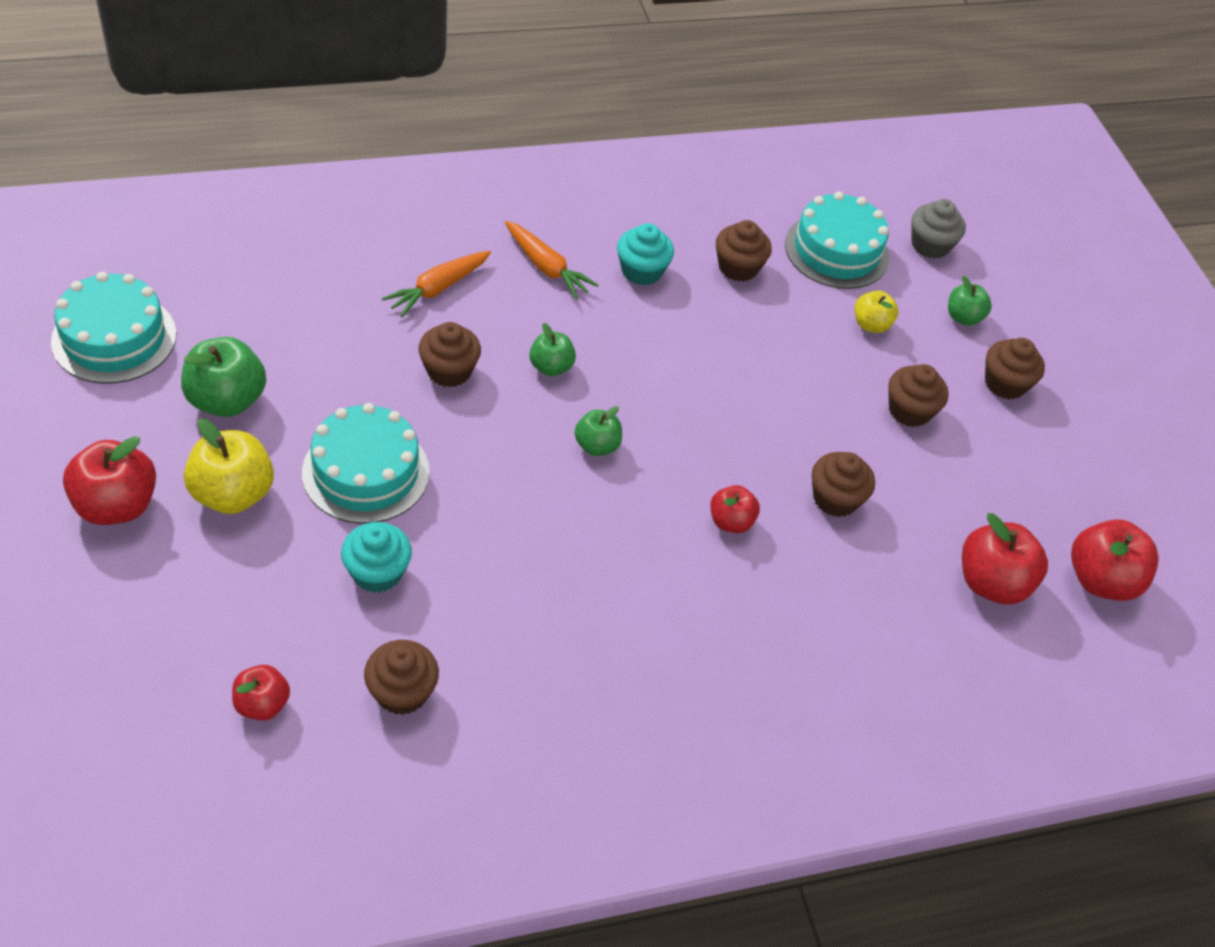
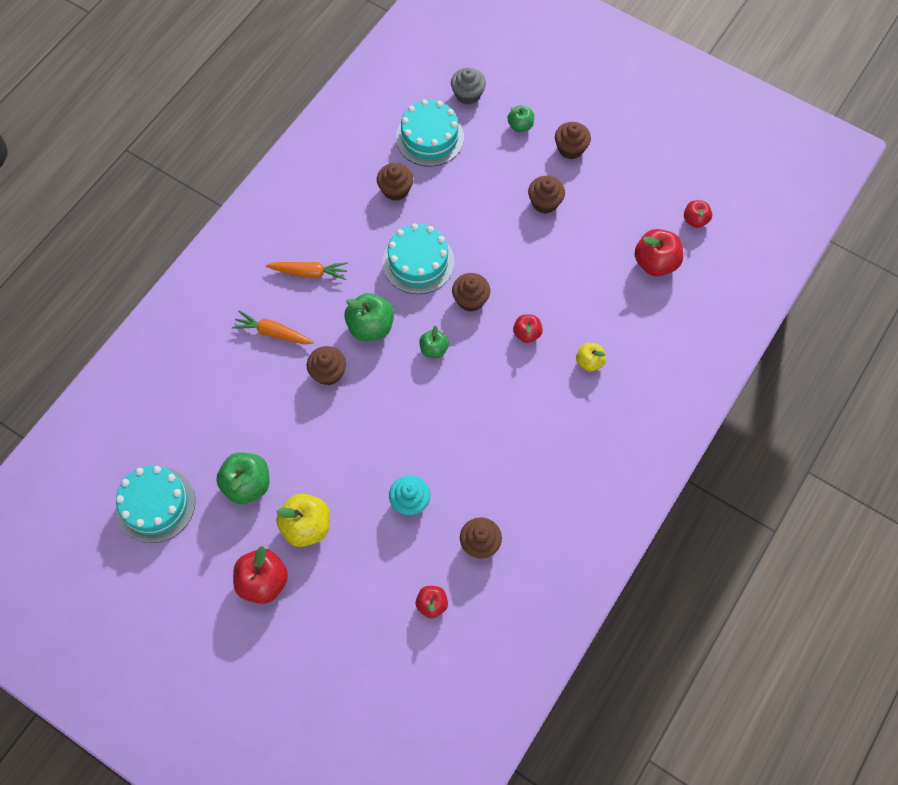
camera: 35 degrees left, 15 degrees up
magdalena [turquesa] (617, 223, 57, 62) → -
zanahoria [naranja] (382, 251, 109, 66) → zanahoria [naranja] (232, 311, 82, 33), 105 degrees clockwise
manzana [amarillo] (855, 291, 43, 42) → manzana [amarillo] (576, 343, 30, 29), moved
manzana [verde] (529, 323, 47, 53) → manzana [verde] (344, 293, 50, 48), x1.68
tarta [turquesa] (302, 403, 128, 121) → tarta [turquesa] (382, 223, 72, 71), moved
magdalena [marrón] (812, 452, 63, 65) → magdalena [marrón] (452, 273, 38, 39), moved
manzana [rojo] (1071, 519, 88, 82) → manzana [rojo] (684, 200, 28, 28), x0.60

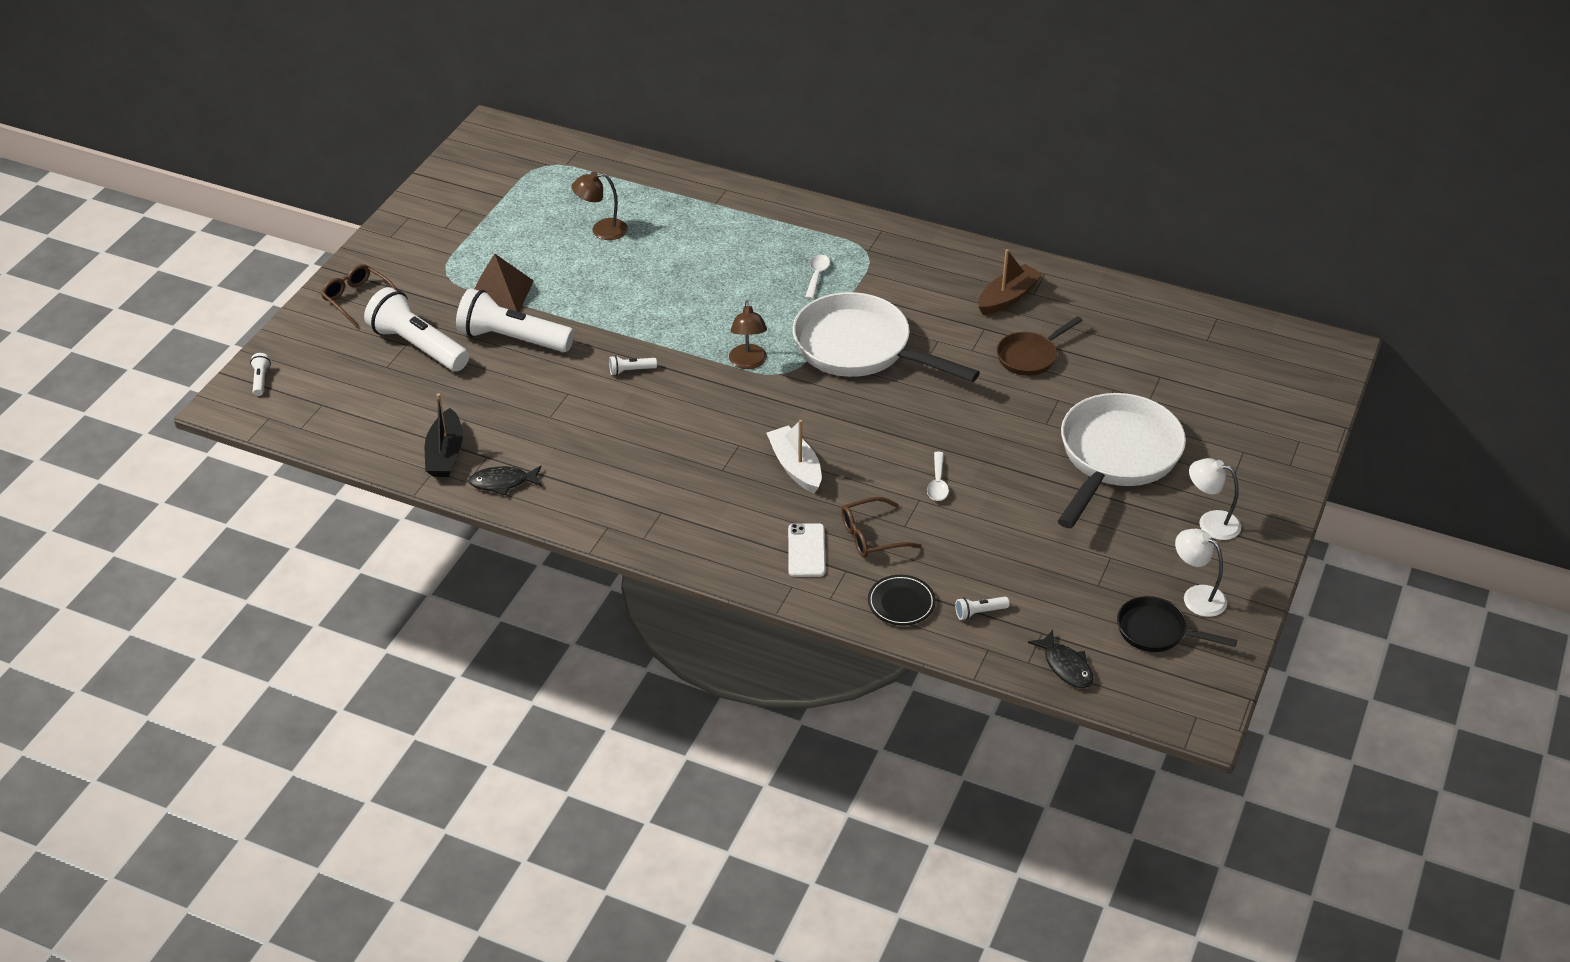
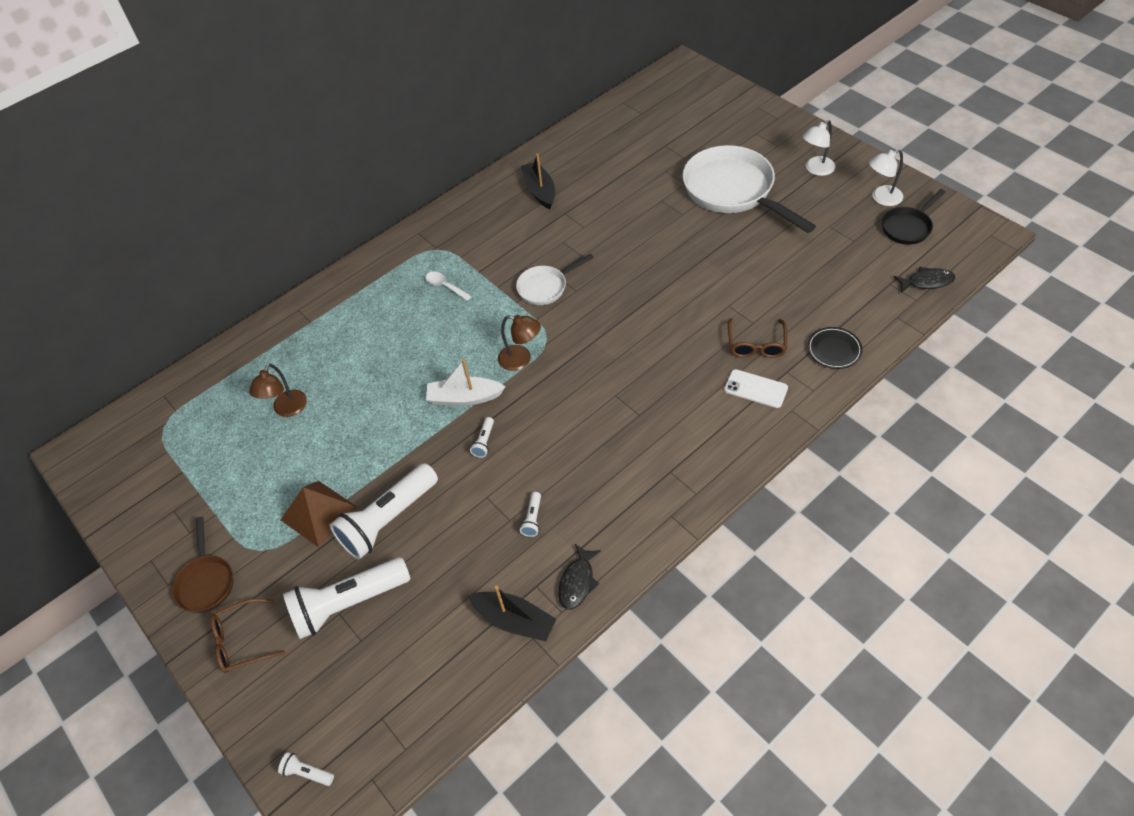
camera: 60 degrees left, 10 degrees up
barco [marrón] (978, 249, 64, 66) → barco [negro] (521, 154, 34, 55)
sartén [blanco] (793, 292, 187, 90) → sartén [blanco] (516, 254, 78, 51), x0.51
sartén [marrón] (997, 316, 86, 60) → sartén [marrón] (172, 517, 62, 96), moved
barco [blanco] (767, 420, 55, 73) → barco [blanco] (426, 359, 80, 47), moved
cuchara [blanco] (927, 452, 22, 49) → -
lámpara de mano [blanco] (955, 597, 55, 23) → lámpara de mano [blanco] (520, 492, 21, 45), moved

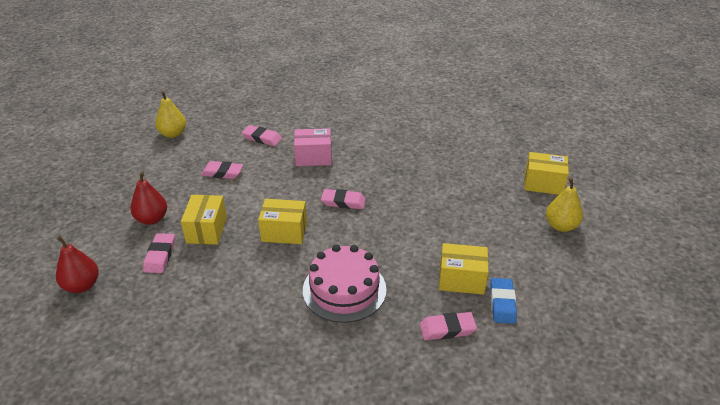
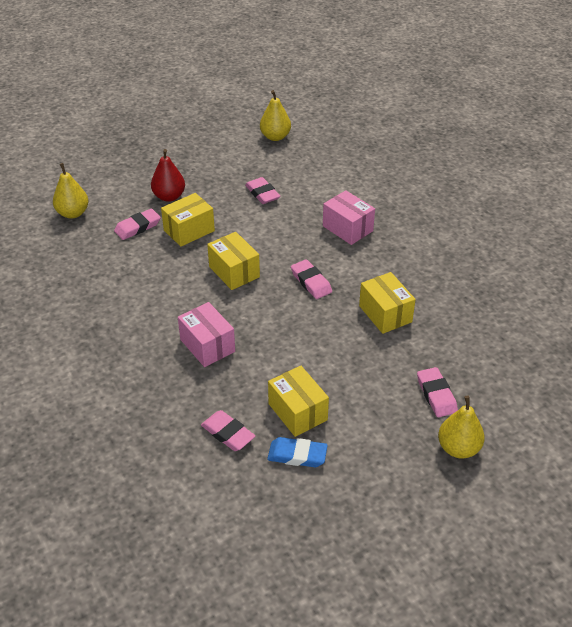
camera: 50 degrees right, 5 degrees up
goma de borrar [rosa] (242, 125, 40, 21) → goma de borrar [rosa] (417, 367, 41, 50), moved
caja [amarillo] (524, 152, 45, 43) → caja [amarillo] (359, 272, 57, 62), moved
pera [rojo] (56, 236, 43, 57) → pera [amarillo] (53, 163, 36, 55)
tarta [rosa] (303, 245, 84, 78) → caja [rosa] (178, 302, 57, 65)
goma de borrar [azul] (490, 278, 27, 46) → goma de borrar [azul] (267, 437, 61, 30), 45 degrees clockwise

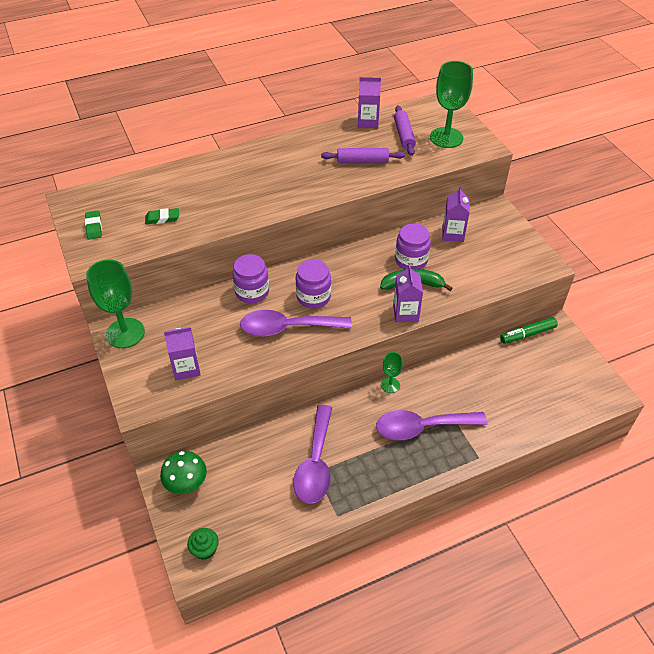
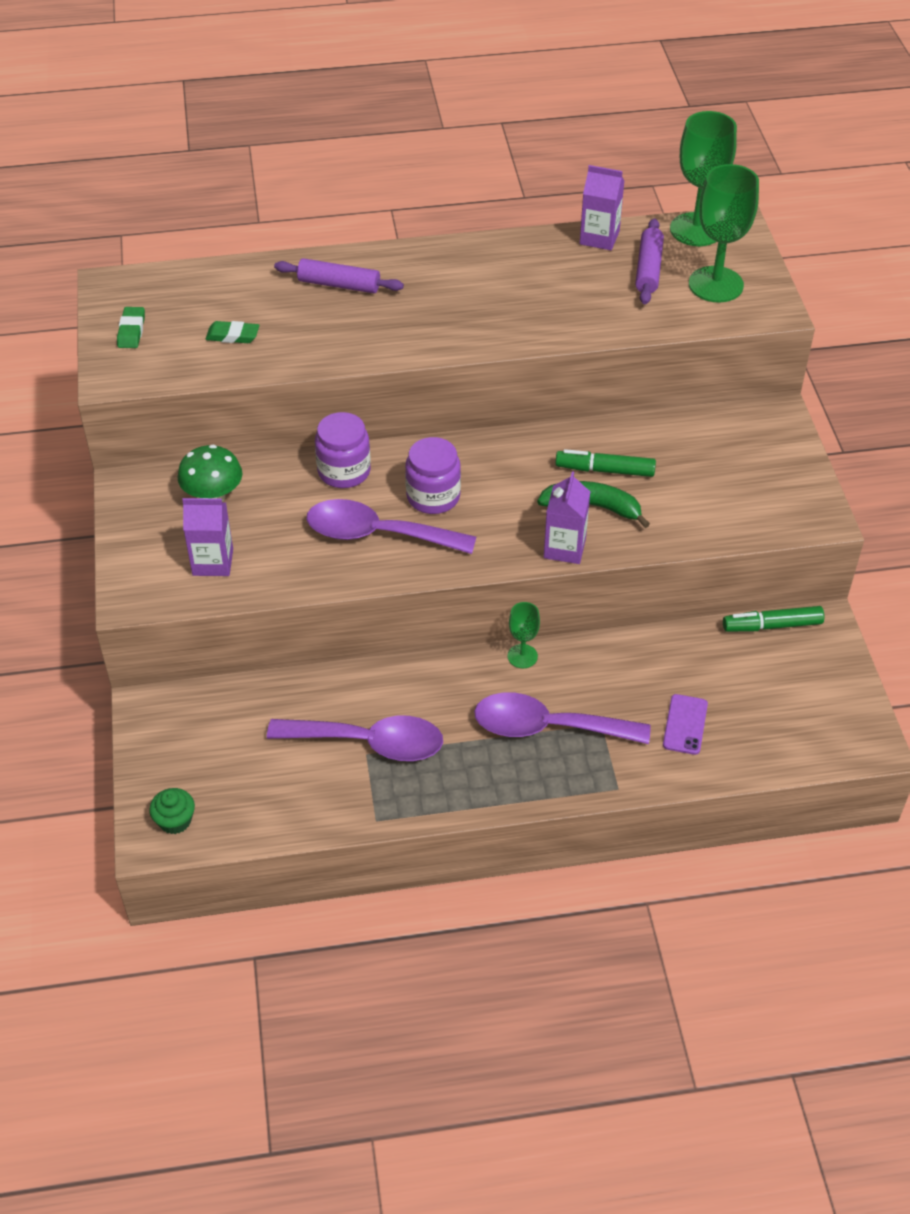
camera: 15 degrees right, 0 degrees up
rodillo [morado] (321, 148, 84, 15) → rodillo [morado] (274, 258, 130, 35), moved
cartón de leche [morado] (442, 187, 28, 55) → -
tarro [morado] (395, 223, 36, 46) → rotulador [verde] (555, 449, 101, 28)
copa [verde] (86, 259, 59, 89) → copa [verde] (670, 111, 67, 135), moved
cuchara [morado] (293, 405, 39, 99) → cuchara [morado] (267, 715, 176, 46), 105 degrees counterclockwise
seta [verde] (160, 451, 47, 43) → seta [verde] (178, 444, 65, 58), moved
- → móvil [morado] (663, 694, 45, 61)

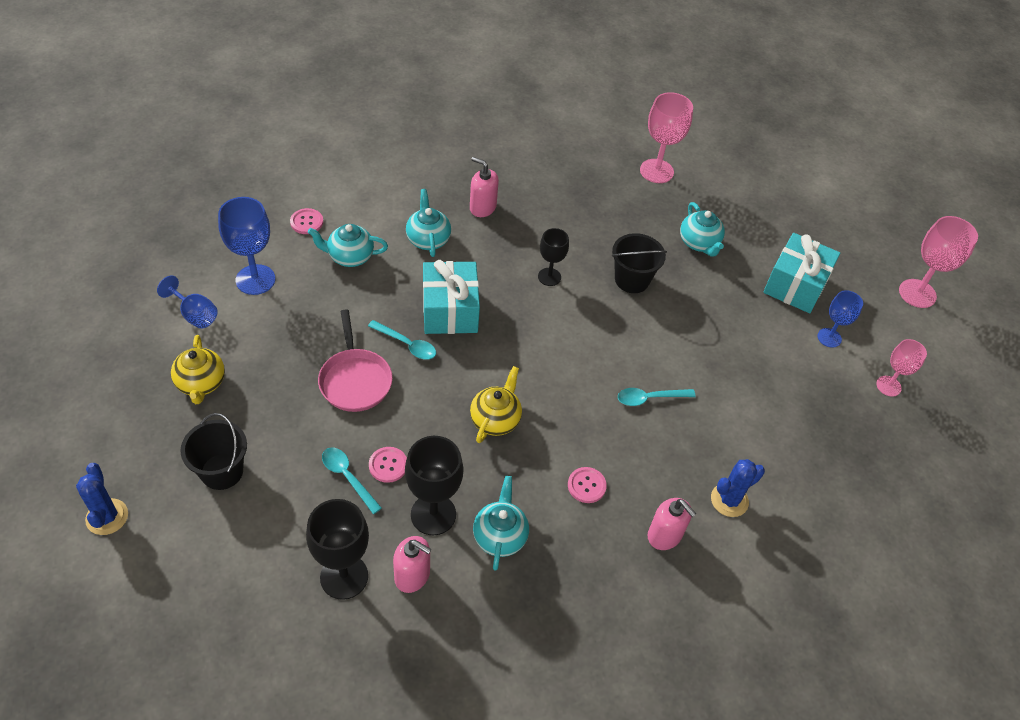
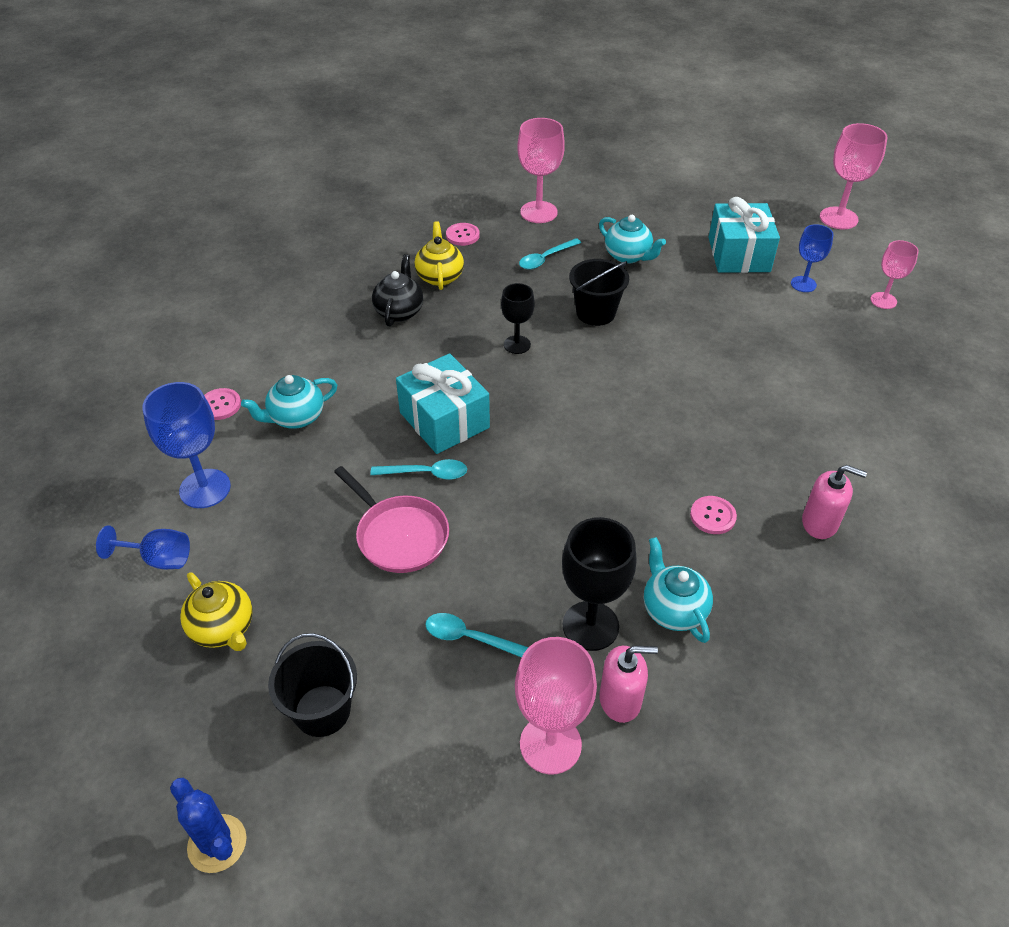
camera: 25 degrees left, 5 degrees down
dispensador de jabón [rosa] (470, 157, 29, 60) → tetera [negro] (372, 254, 51, 72)
tetera [turquesa] (406, 189, 45, 68) → -
tetera [amarillo] (470, 366, 52, 77) → tetera [amarillo] (415, 221, 49, 69), moved
cuchara [turquesa] (618, 388, 78, 18) → cuchara [turquesa] (519, 238, 62, 31), moved
botón [rosa] (369, 447, 38, 36) → botón [rosa] (446, 223, 34, 23), moved
cactus [azul] (711, 459, 54, 58) → -
copa [negro] (306, 499, 63, 101) → copa [rosa] (515, 637, 82, 138)

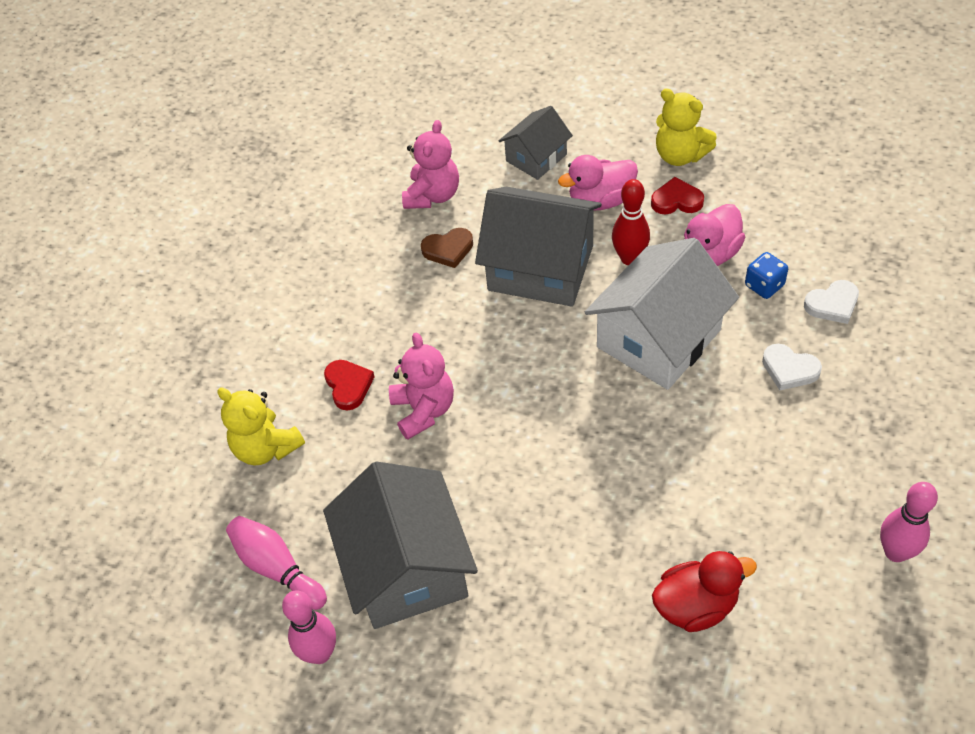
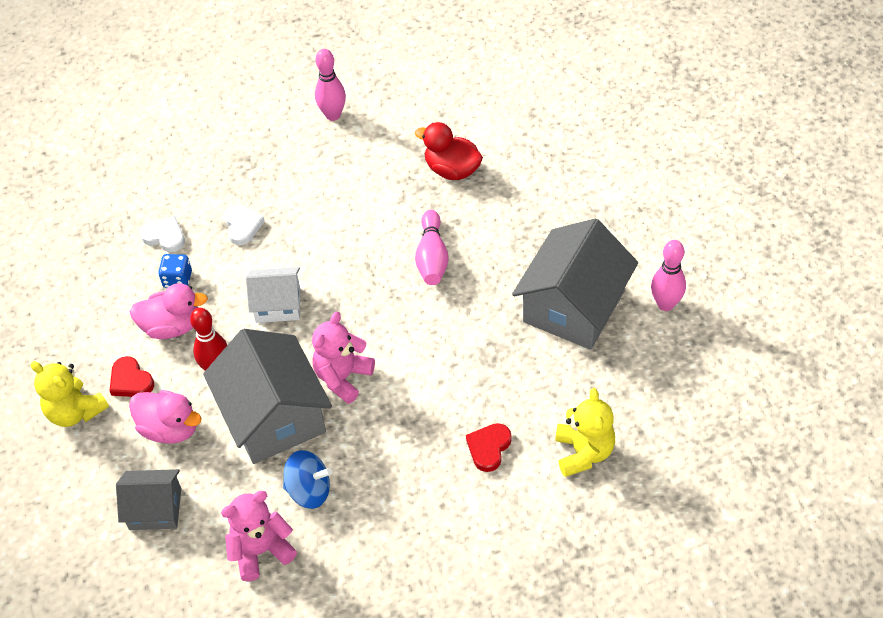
camera: 135 degrees left, 0 degrees up
osito [amarillo] (656, 88, 61, 78) → osito [amarillo] (31, 361, 78, 66), 135 degrees clockwise
corazón [marrón] (421, 228, 52, 40) → peonza [azul] (283, 450, 49, 59)
casa [blanco] (585, 238, 154, 152) → casa [blanco] (246, 267, 54, 56), x0.55
osito [rosa] (389, 333, 65, 107) → osito [rosa] (312, 312, 63, 92), moved
bolo [rosa] (226, 516, 101, 94) → bolo [rosa] (415, 210, 34, 75), moved

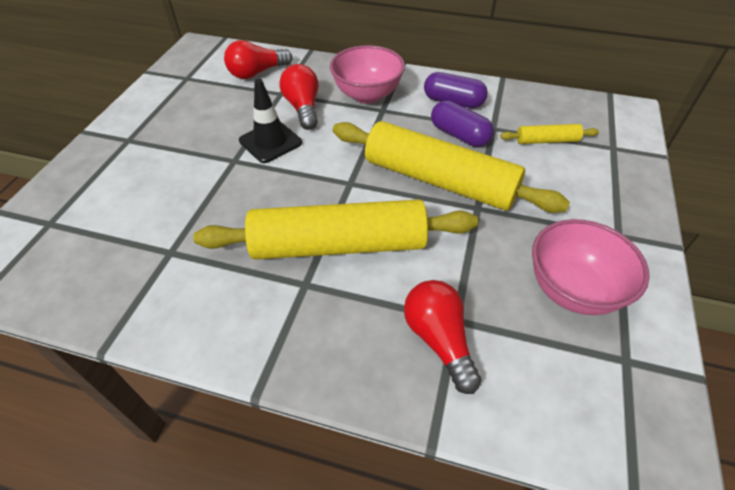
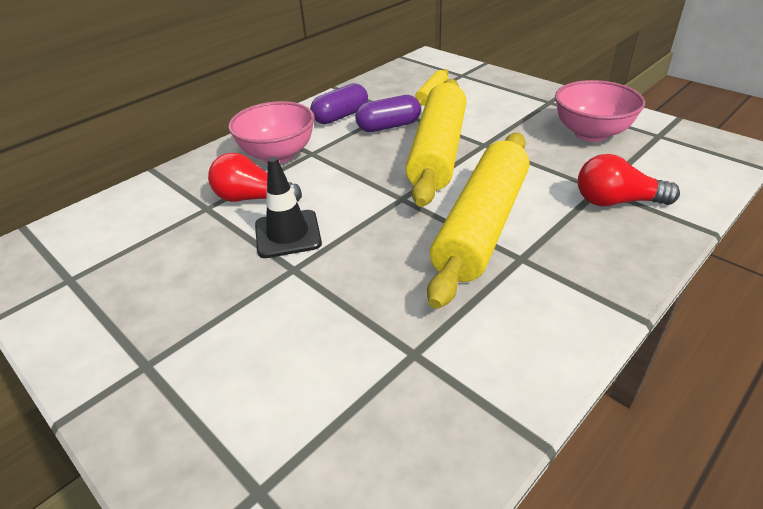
camera: 60 degrees left, 10 degrees down
bombilla [rojo] (224, 40, 68, 39) → -
rodillo [amarillo] (333, 121, 237, 92) → rodillo [amarillo] (405, 79, 62, 128), 45 degrees counterclockwise

